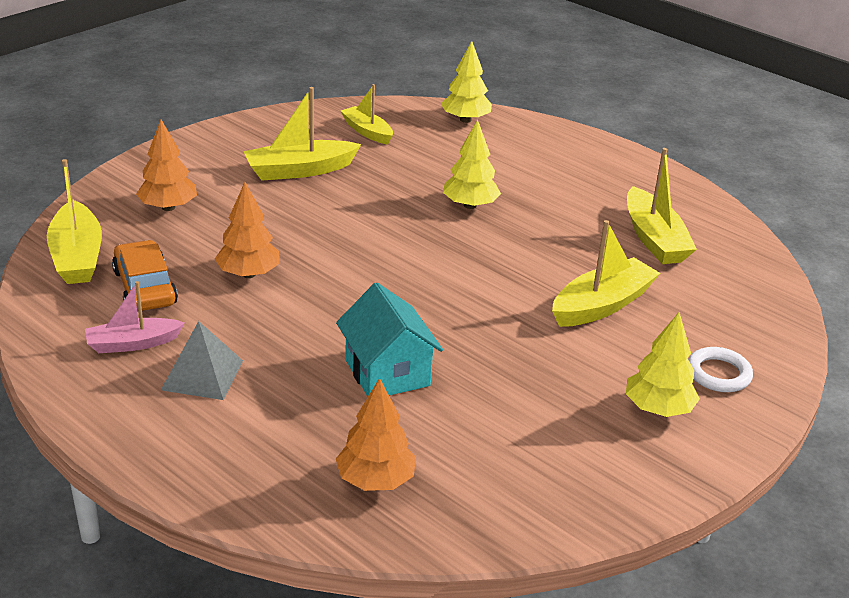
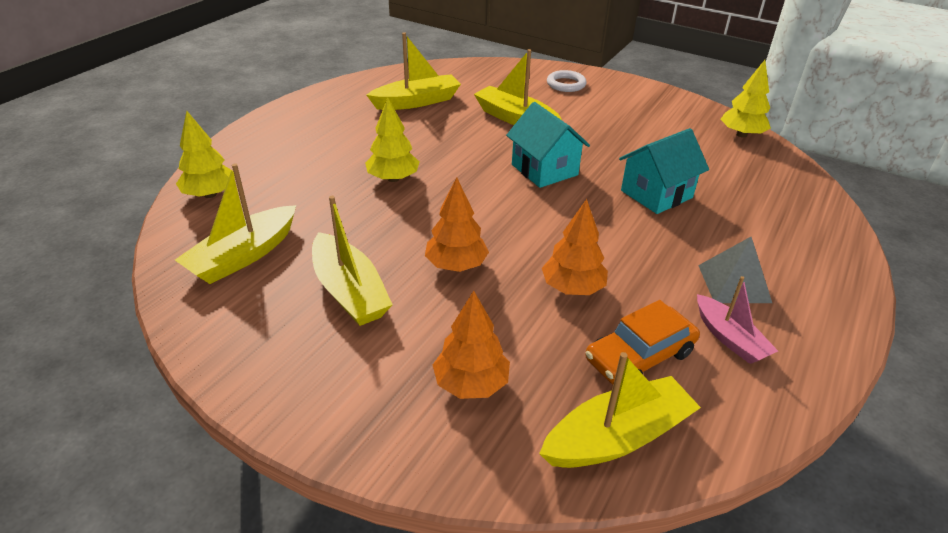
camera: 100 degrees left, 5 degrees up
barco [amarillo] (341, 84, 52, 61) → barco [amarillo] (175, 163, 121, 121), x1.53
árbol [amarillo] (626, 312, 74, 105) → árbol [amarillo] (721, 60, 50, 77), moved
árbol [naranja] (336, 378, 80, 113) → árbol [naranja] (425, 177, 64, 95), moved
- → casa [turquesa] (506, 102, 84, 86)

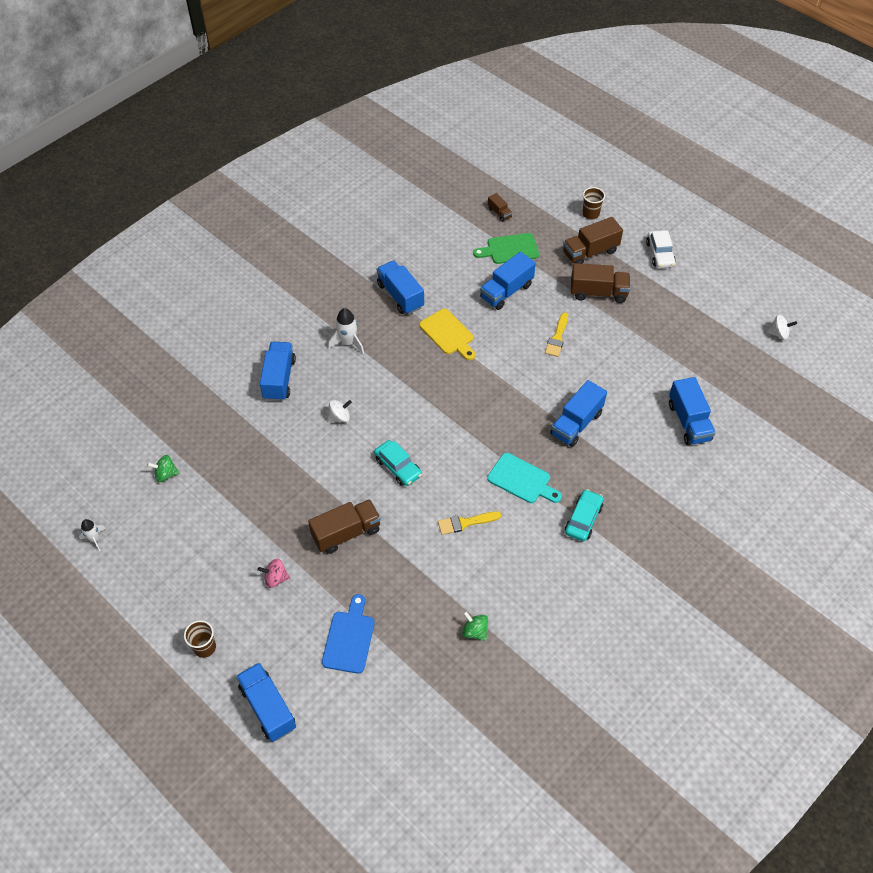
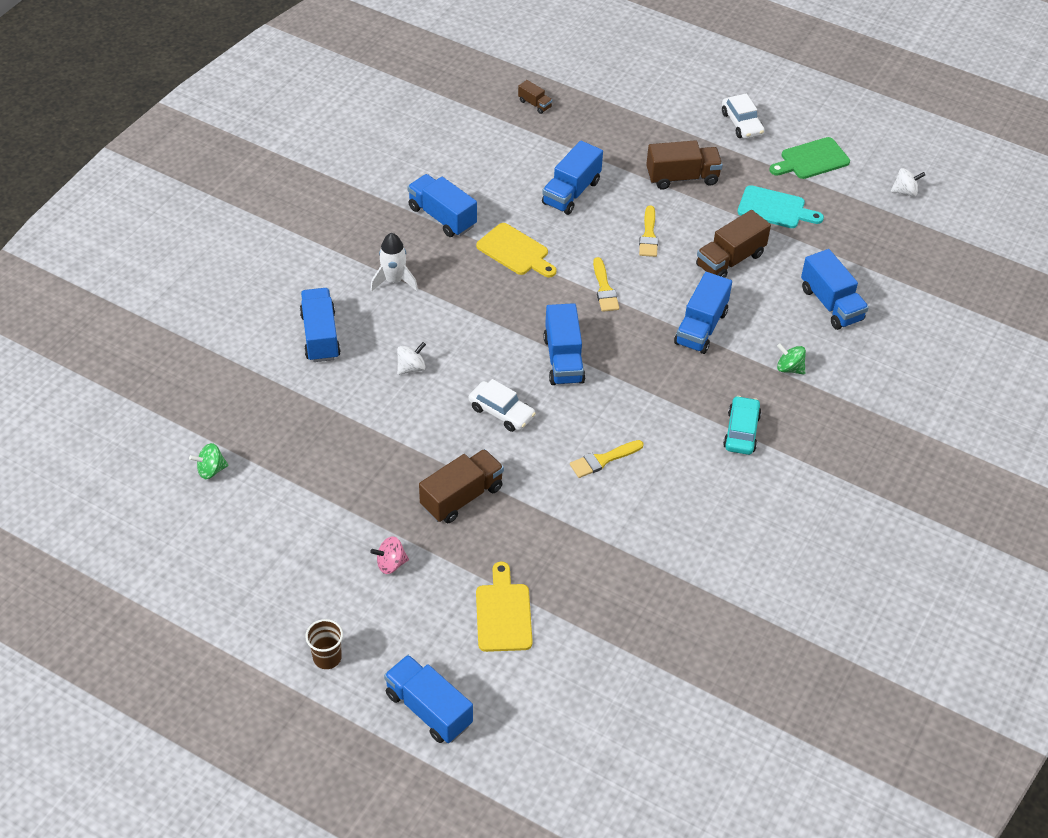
camera: 15 degrees left, 5 degrees down
vaso [marrón] (582, 187, 23, 33) → -
camión [marrón] (563, 217, 60, 47) → camión [marrón] (696, 210, 75, 68), moved
tabla de cortar [verde] (473, 233, 66, 31) → tabla de cortar [verde] (769, 137, 81, 42), moved
coche [turquesa] (374, 440, 48, 46) → coche [blanco] (469, 379, 67, 53)
tabla de cortar [turquesa] (487, 453, 75, 50) → tabla de cortar [turquesa] (737, 185, 87, 43), moved
cohete [blanco] (79, 519, 26, 32) → -
tabla de cortar [azul] (322, 594, 53, 80) → tabla de cortar [amarillo] (476, 562, 57, 90)
peonza [verde] (462, 611, 26, 30) → peonza [verde] (777, 343, 29, 31), moved
- → pincel [amarillo] (593, 257, 26, 55)
- → camión [azul] (543, 303, 42, 82)

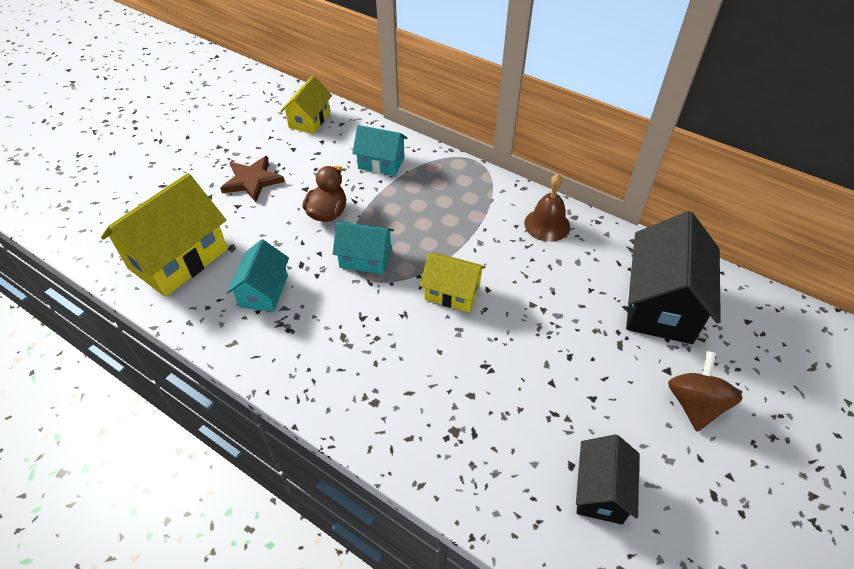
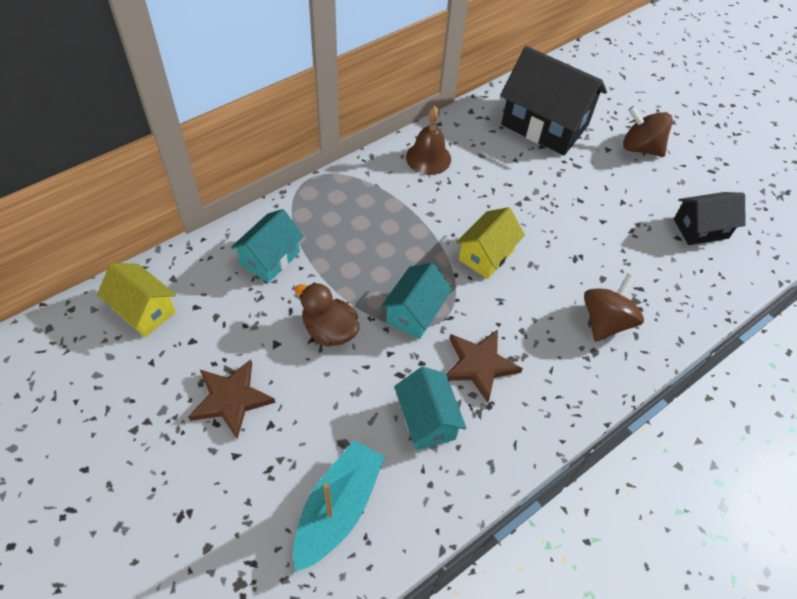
camera: 75 degrees left, 5 degrees up
casa [amarillo] (101, 173, 127, 124) → barco [turquesa] (293, 440, 92, 132)
casa [turquesa] (227, 239, 62, 73) → casa [turquesa] (394, 367, 72, 83), 45 degrees clockwise
casa [negro] (576, 434, 63, 90) → casa [negro] (674, 192, 71, 53), 45 degrees counterclockwise
- → peonza [marrón] (584, 274, 60, 68)
- → estrella [marrón] (446, 330, 77, 73)

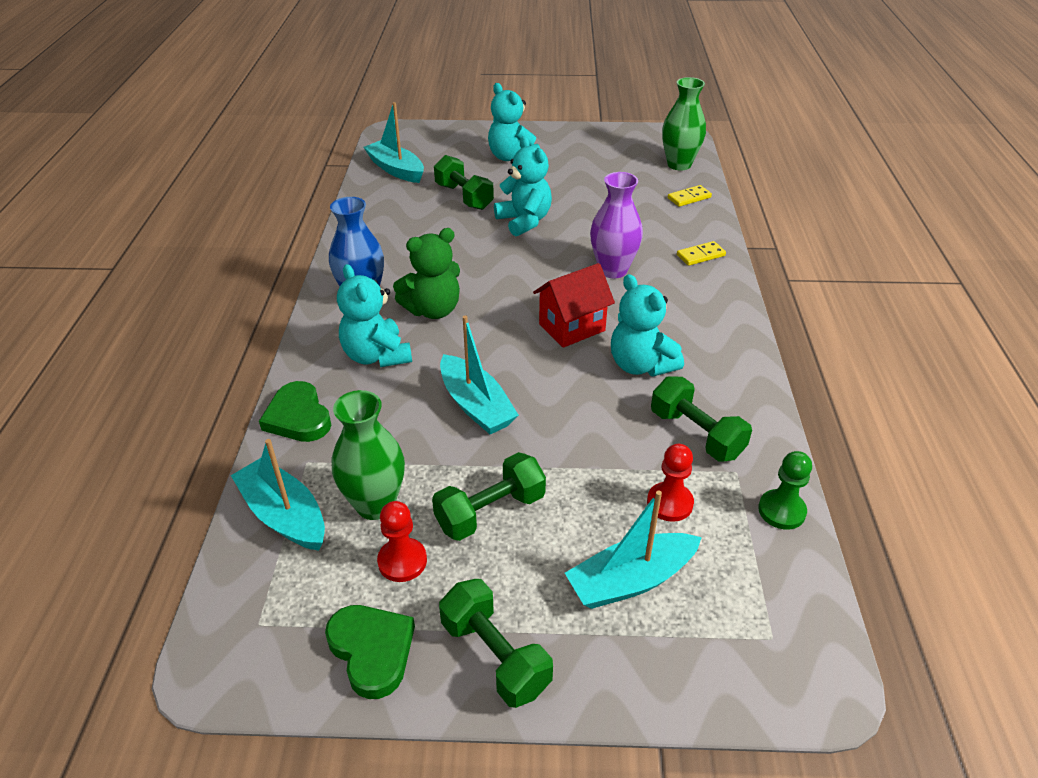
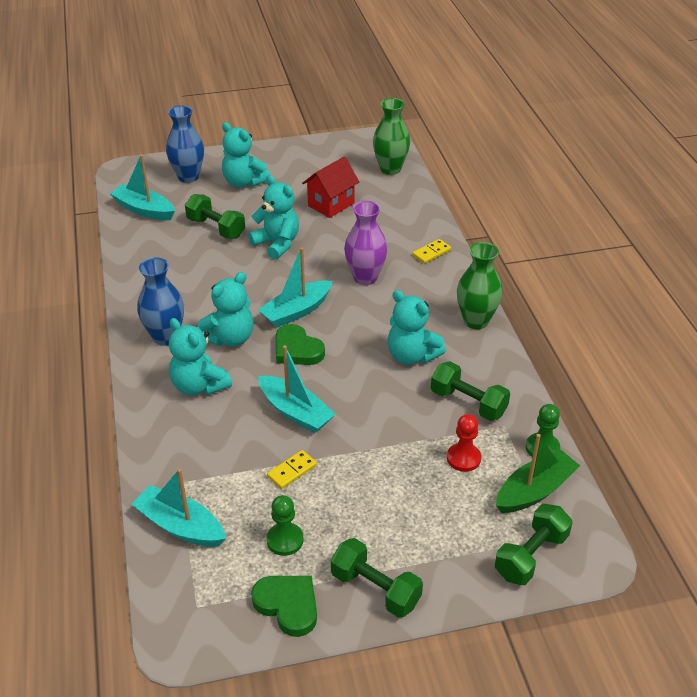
camera: 15 degrees left, 0 degrees up
ficha de dominó [amarillo] (668, 185, 44, 22) → ficha de dominó [amarillo] (267, 450, 50, 39), moved
osito [verde] (393, 228, 67, 91) → osito [turquesa] (198, 272, 56, 74)
casa [rojo] (533, 263, 82, 85) → casa [rojo] (302, 157, 57, 61), moved
corazón [verde] (259, 381, 72, 61) → corazón [verde] (276, 324, 49, 41), moved
florero [verde] (332, 390, 73, 130) → florero [verde] (457, 242, 46, 87), moved
mancuerna [verde] (432, 452, 114, 89) → mancuerna [verde] (495, 504, 78, 81), moved
barco [turquesa] (565, 491, 137, 118) → barco [turquesa] (258, 247, 75, 80), moved
peón [rojo] (377, 501, 50, 81) → peón [verde] (266, 495, 38, 61)
- → florero [azul] (166, 105, 38, 78)
- → barco [verde] (496, 434, 84, 79)

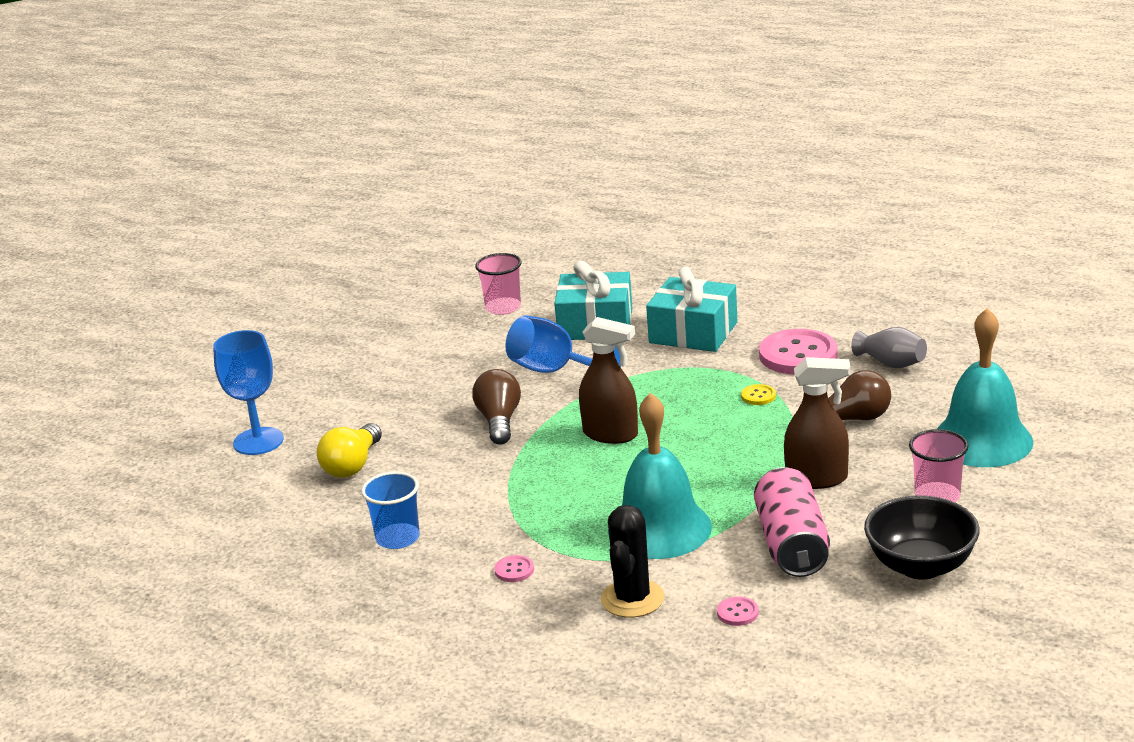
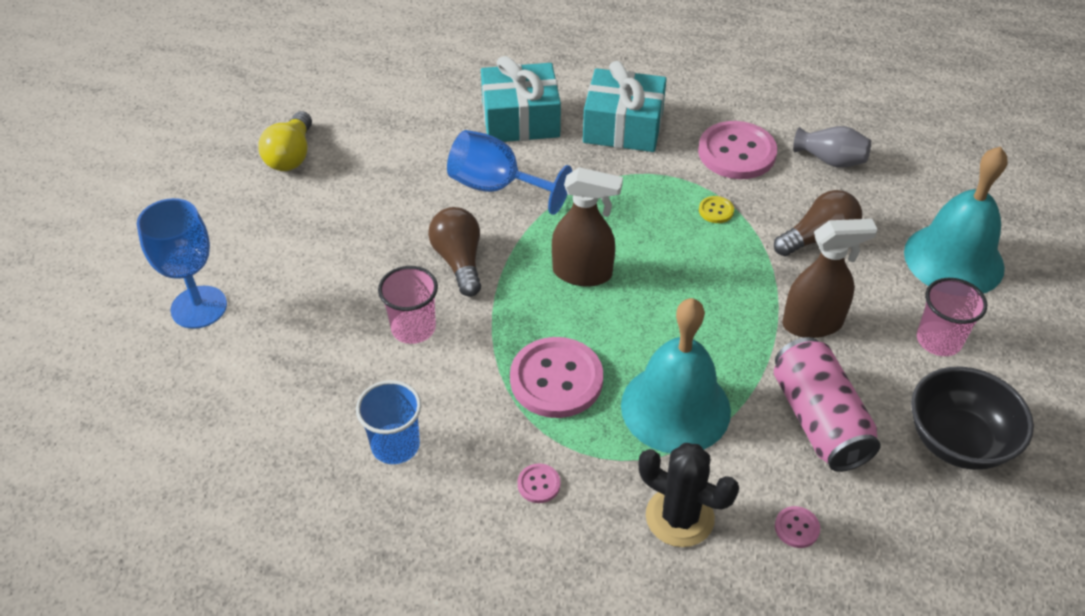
camera: 15 degrees left, 20 degrees up
vaso [rosa] (475, 253, 47, 62) → vaso [rosa] (378, 266, 60, 78), moved
bombilla [amarillo] (317, 423, 65, 55) → bombilla [amarillo] (258, 111, 54, 60), moved
cactus [negro] (601, 505, 64, 113) → cactus [negro] (638, 443, 101, 104), 60 degrees counterclockwise
- → botón [rosa] (510, 337, 93, 81)

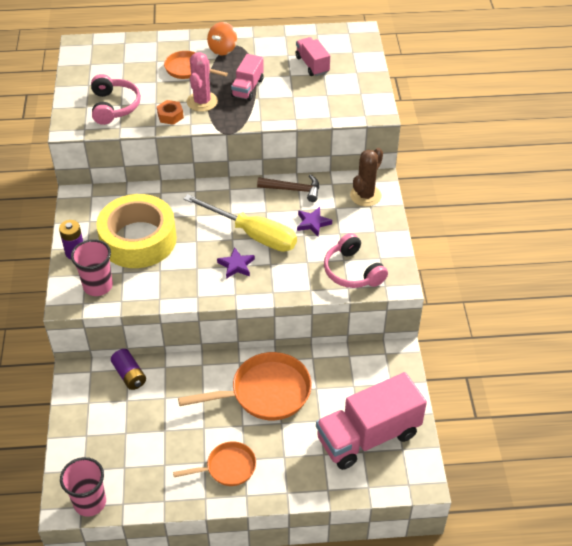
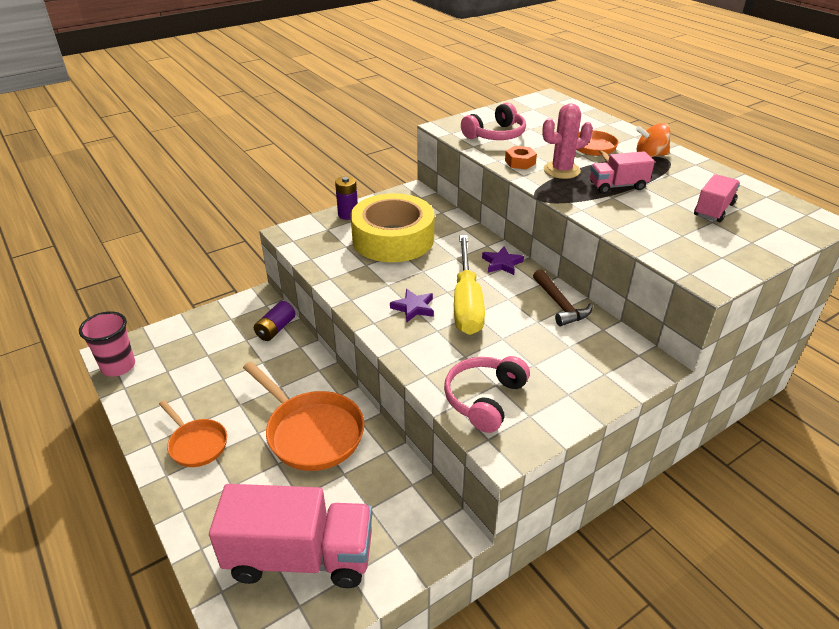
camera: 60 degrees right, 10 degrees down
cactus [marrón] (350, 148, 33, 59) → -
estrella [morado] (297, 207, 35, 29) → estrella [morado] (482, 247, 42, 28), moved
vaso [rosa] (71, 239, 42, 57) → -
camión [rosa] (316, 372, 111, 98) → camión [rosa] (209, 484, 163, 104), 150 degrees clockwise

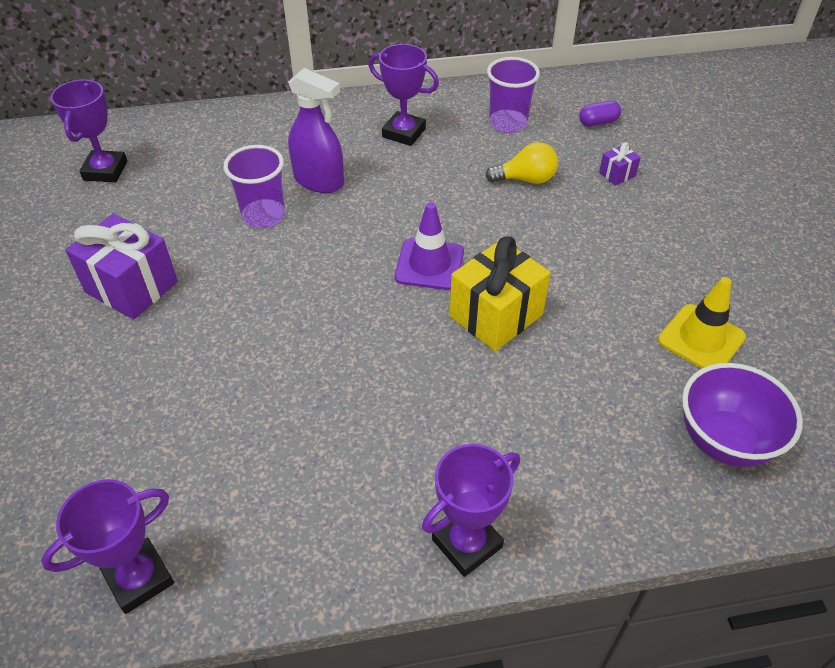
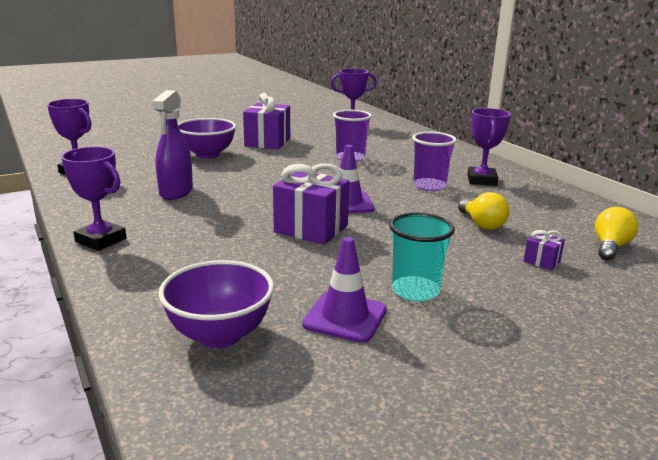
camera: 70 degrees right, 25 degrees down
vaso [morado] (487, 57, 53, 76) → vaso [morado] (412, 132, 45, 59), moved
pulverizador [morado] (288, 68, 56, 125) → pulverizador [morado] (151, 90, 42, 110), moved
cápsula [morado] (579, 101, 42, 26) → bombilla [amarillo] (595, 207, 43, 53)
regalo [amarillo] (450, 236, 101, 115) → regalo [morado] (273, 164, 77, 81)
cono de tráfico [amarillo] (658, 277, 88, 92) → cono de tráfico [morado] (302, 237, 85, 106)
- → cuenco [morado] (178, 118, 58, 41)
- → vaso [turquesa] (389, 212, 66, 90)

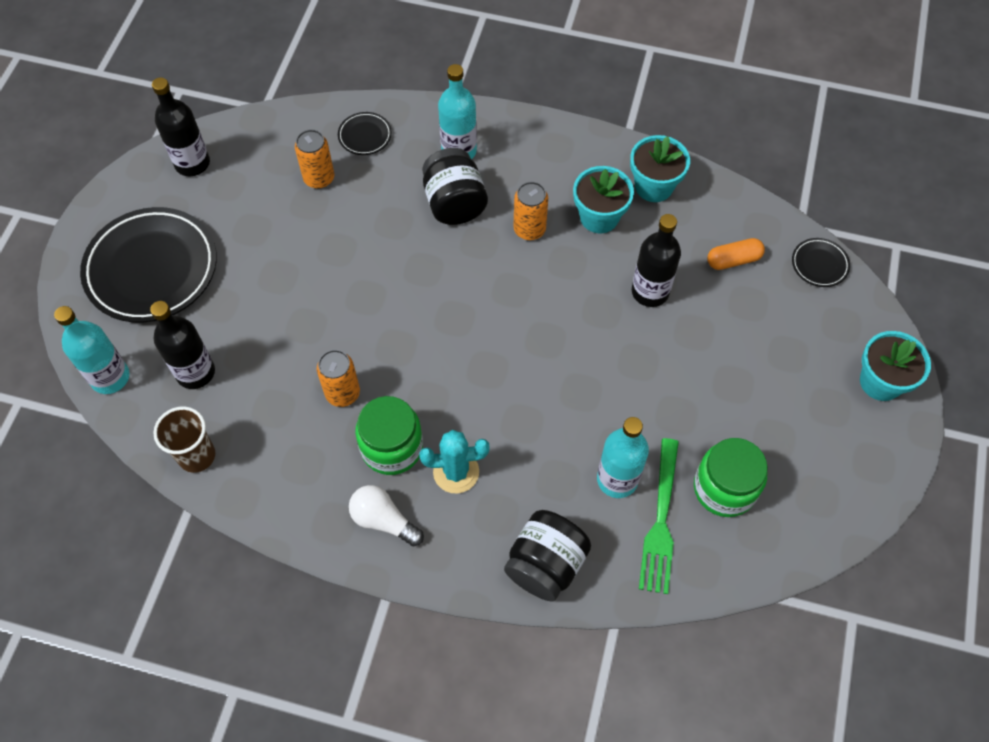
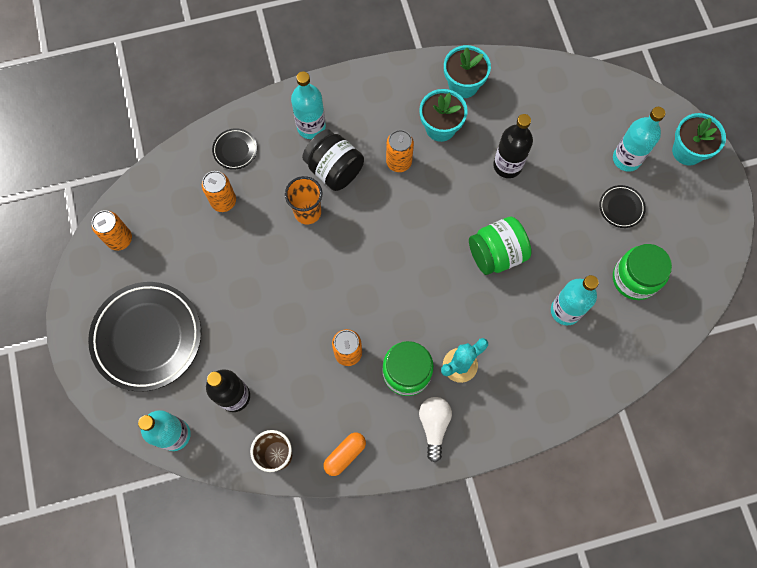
camera: 30 degrees left, 10 degrees up
botella [negro] (152, 77, 58, 99) → lata [naranja] (92, 210, 40, 41)
cápsula [naranja] (707, 238, 58, 32) → cápsula [naranja] (324, 433, 42, 43), moved
plato [negro] (792, 238, 58, 49) → plato [negro] (599, 185, 47, 43), moved
tenedor [verde] (639, 438, 40, 156) → -
bombilla [blanco] (349, 485, 75, 61) → bombilla [blanco] (419, 397, 33, 65), 90 degrees clockwise
tarro [negro] (504, 510, 87, 92) → -
- → botella [turquesa] (613, 107, 52, 65)
- → vaso [naranja] (285, 176, 37, 48)
- → tarro [verde] (469, 217, 63, 58)

